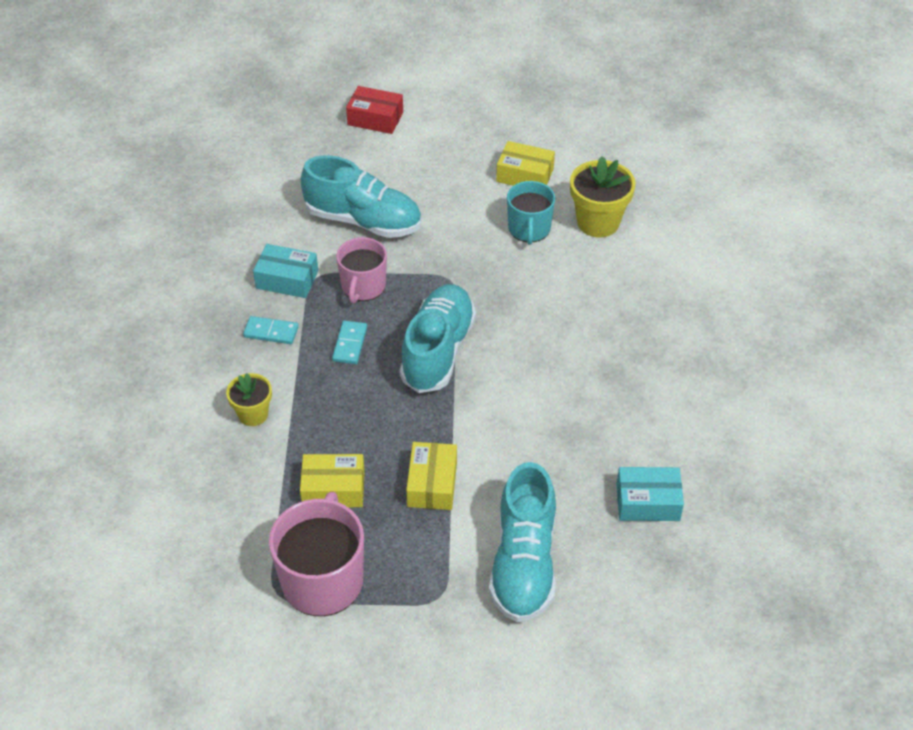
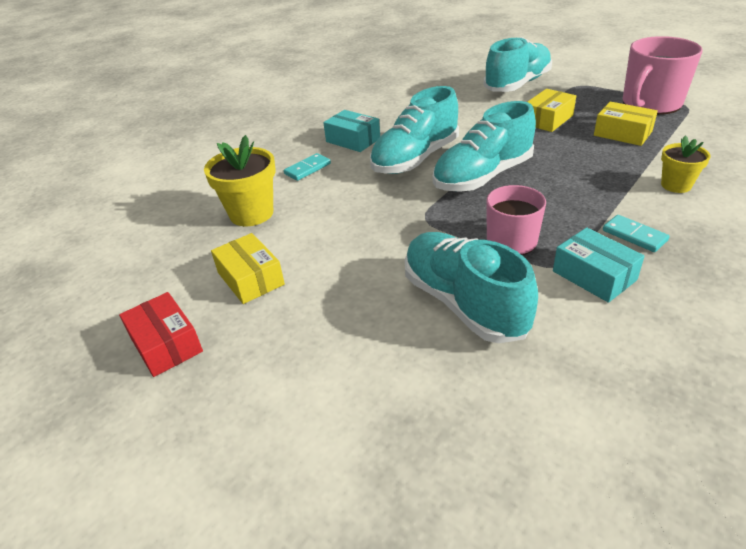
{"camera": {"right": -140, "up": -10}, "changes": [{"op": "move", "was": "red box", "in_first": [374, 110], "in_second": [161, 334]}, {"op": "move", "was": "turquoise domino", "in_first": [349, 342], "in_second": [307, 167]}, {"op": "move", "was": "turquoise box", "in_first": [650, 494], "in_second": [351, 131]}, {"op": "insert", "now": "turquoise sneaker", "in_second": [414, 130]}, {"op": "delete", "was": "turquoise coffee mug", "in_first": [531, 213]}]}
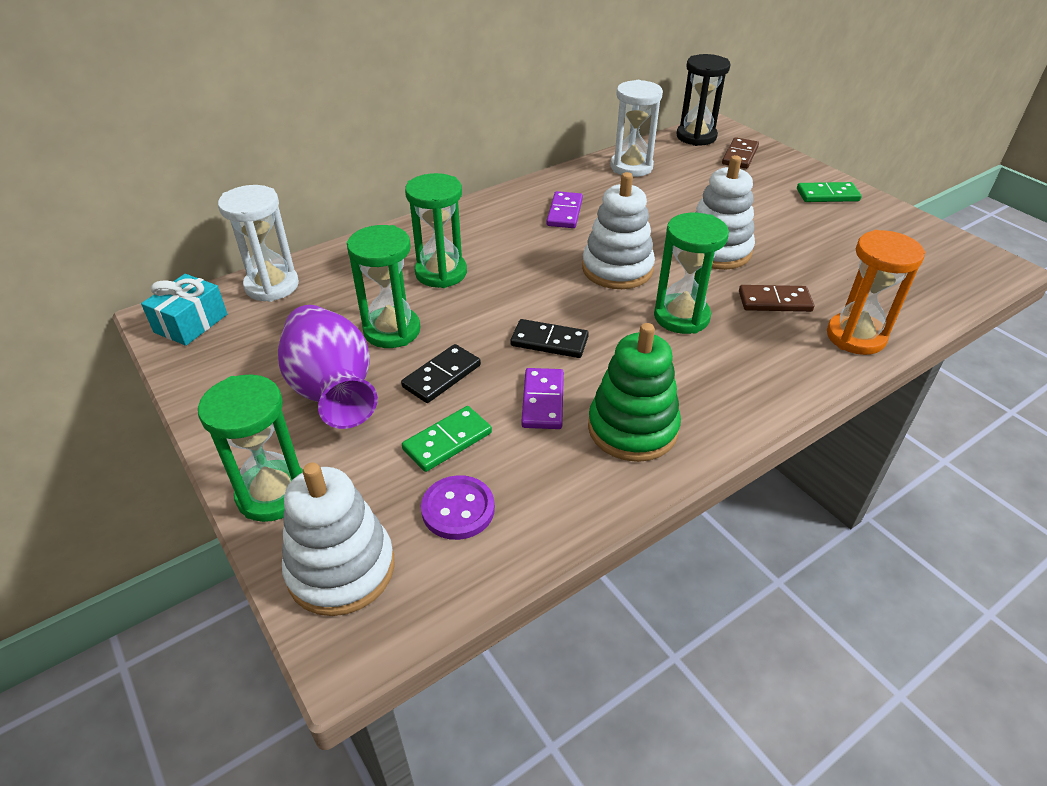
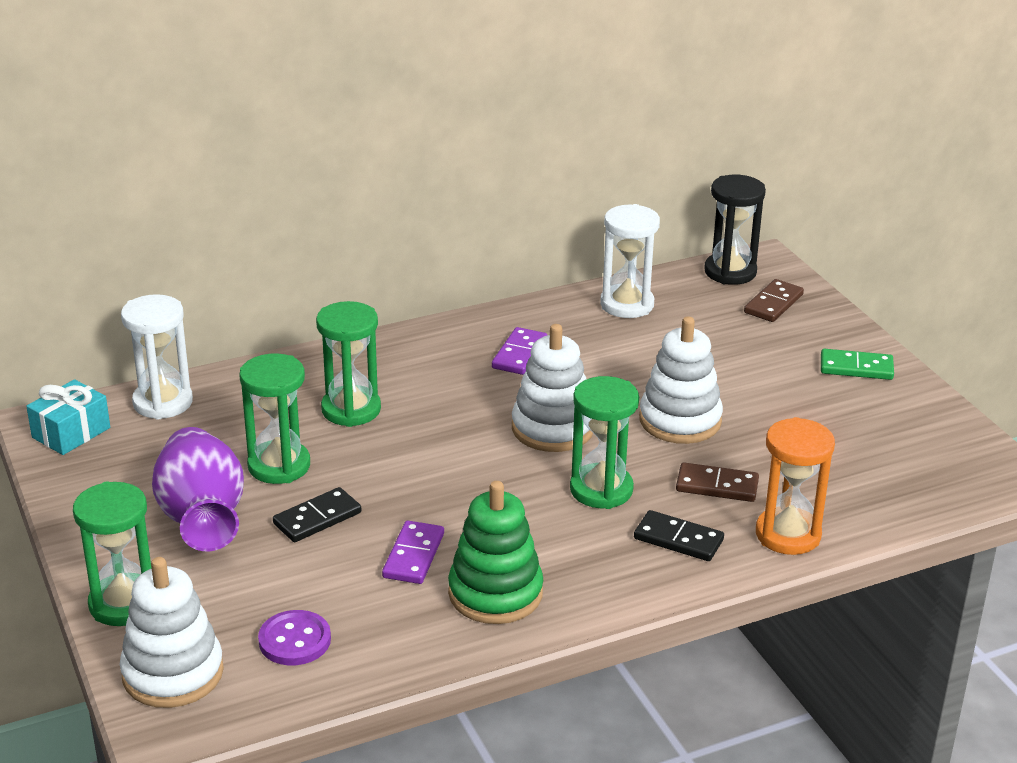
{"camera": {"right": 10, "up": -10}, "changes": [{"op": "move", "was": "ebony domino", "in_first": [550, 338], "in_second": [679, 535]}, {"op": "delete", "was": "emerald domino", "in_first": [447, 439]}]}
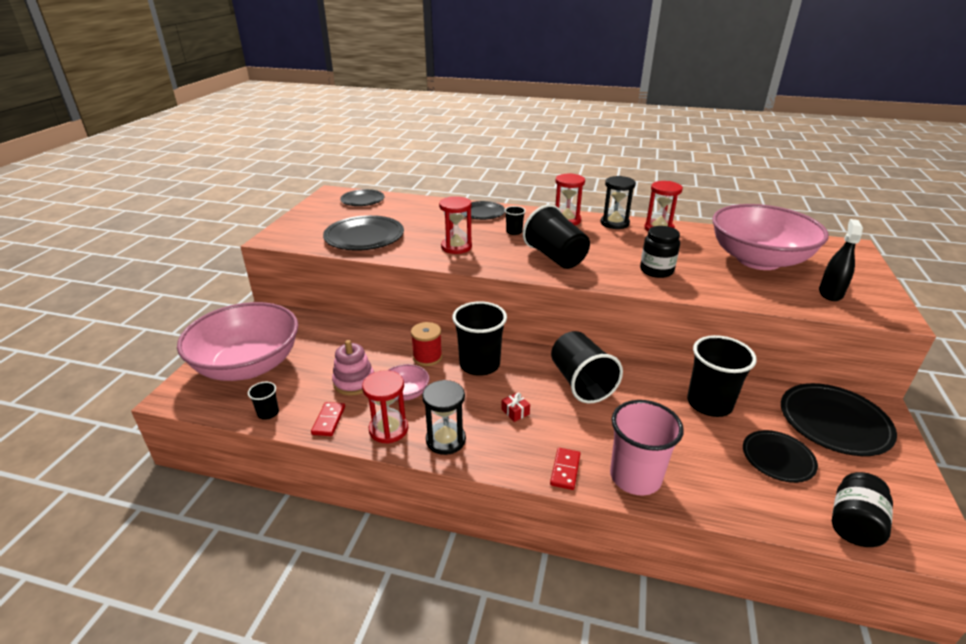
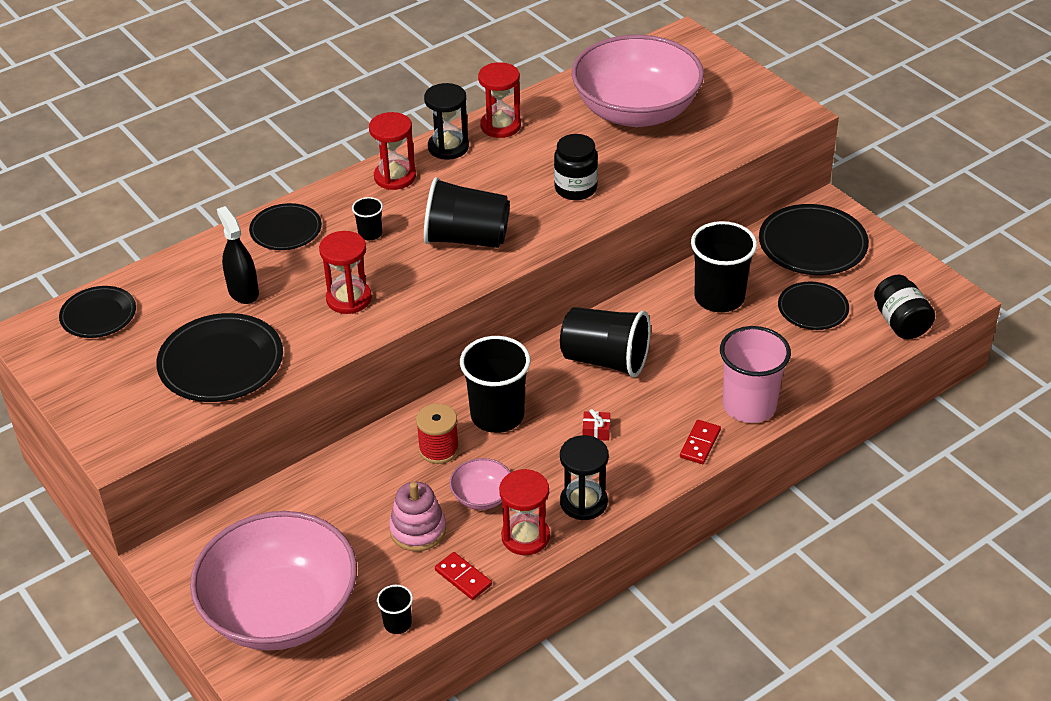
{"camera": {"right": -50, "up": 10}, "changes": [{"op": "move", "was": "ebony sprayer", "in_first": [841, 260], "in_second": [238, 255]}, {"op": "rotate", "was": "red domino", "in_first": [565, 469], "in_second": [700, 442], "clockwise": 60}]}
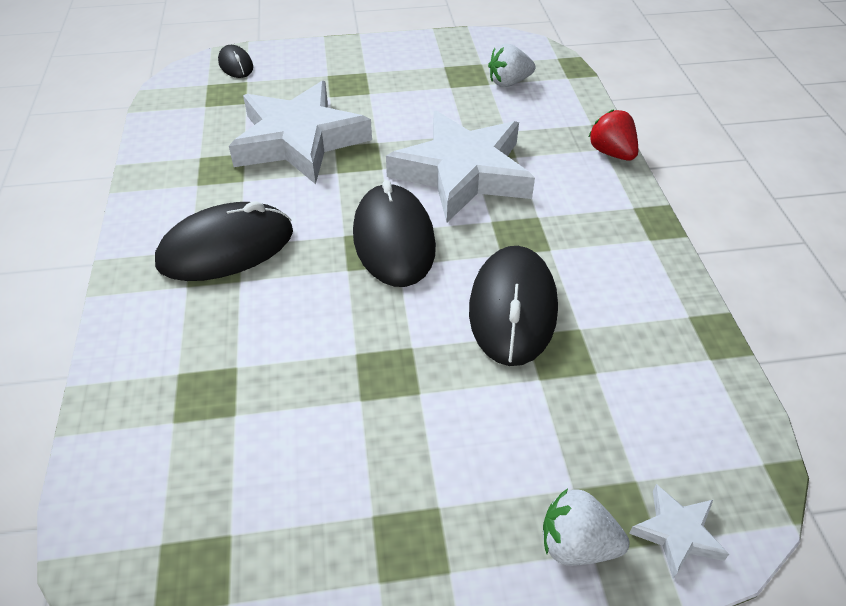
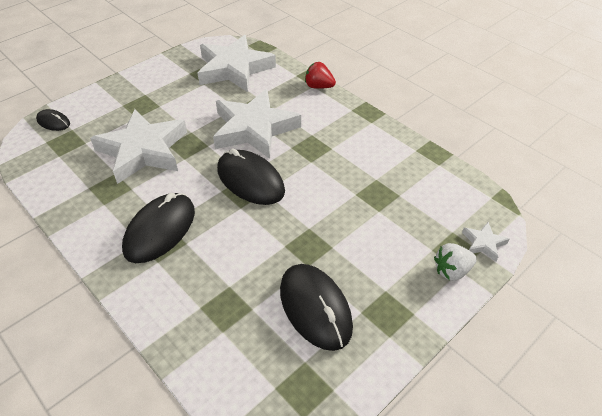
{"camera": {"right": -35, "up": 0}, "changes": [{"op": "replace", "was": "white strawberry", "now": "white five-pointed star", "in_first": [511, 65], "in_second": [237, 63]}, {"op": "move", "was": "ebony PC mouse", "in_first": [513, 306], "in_second": [316, 307]}]}
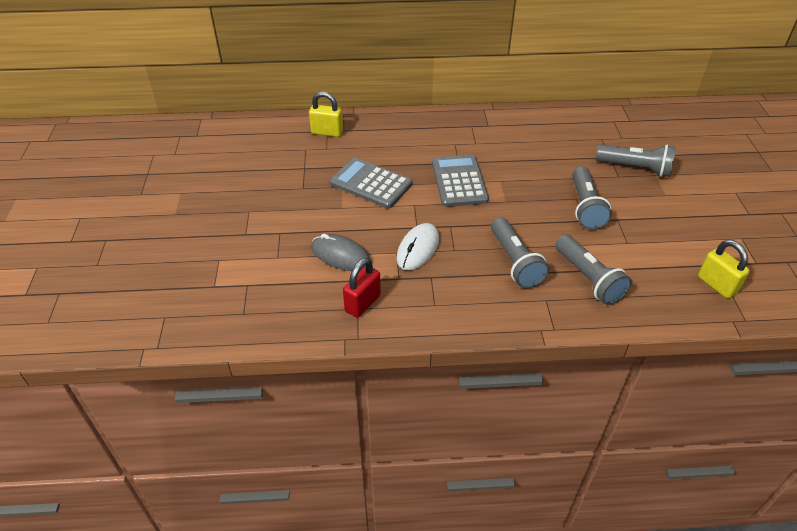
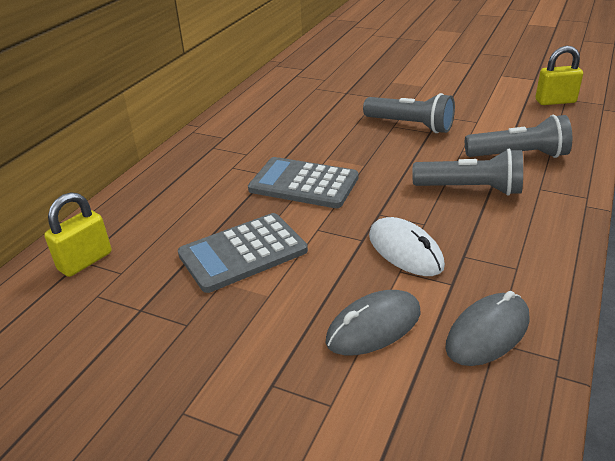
{"camera": {"right": -60, "up": -10}, "changes": [{"op": "replace", "was": "red lock", "now": "gray PC mouse", "in_first": [362, 288], "in_second": [487, 328]}, {"op": "delete", "was": "gray pocket torch", "in_first": [636, 160]}]}
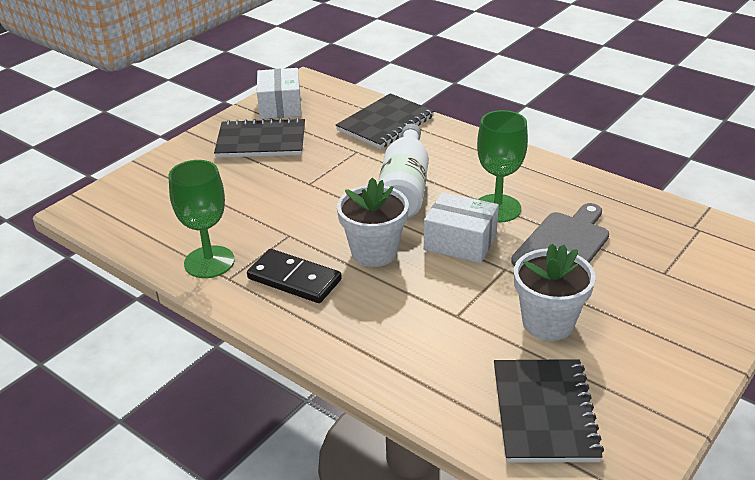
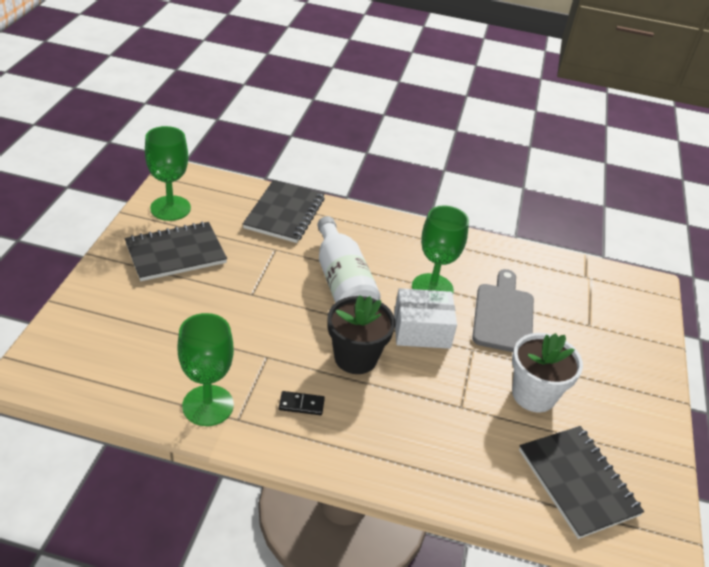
{"camera": {"right": -30, "up": 5}, "changes": [{"op": "replace", "was": "white box", "now": "emerald goblet", "in_first": [279, 93], "in_second": [168, 173]}, {"op": "resize", "was": "ebony domino", "in_first": [294, 276], "in_second": [302, 403], "ratio": 0.52}, {"op": "recolor", "was": "white flower pot", "now": "ebony flower pot", "in_first": [373, 222], "in_second": [361, 334]}]}
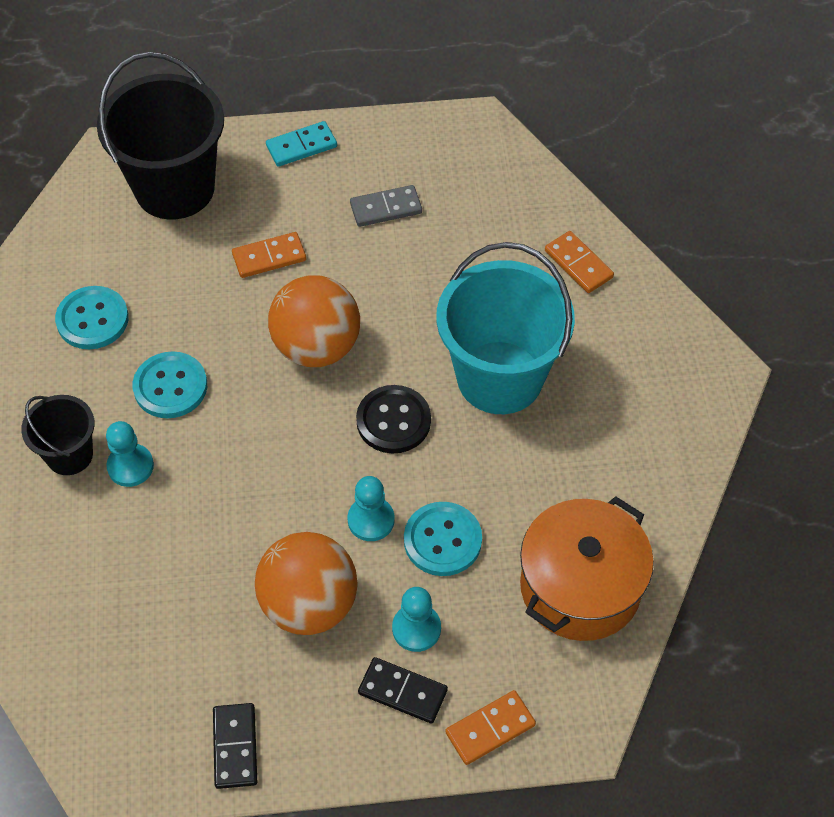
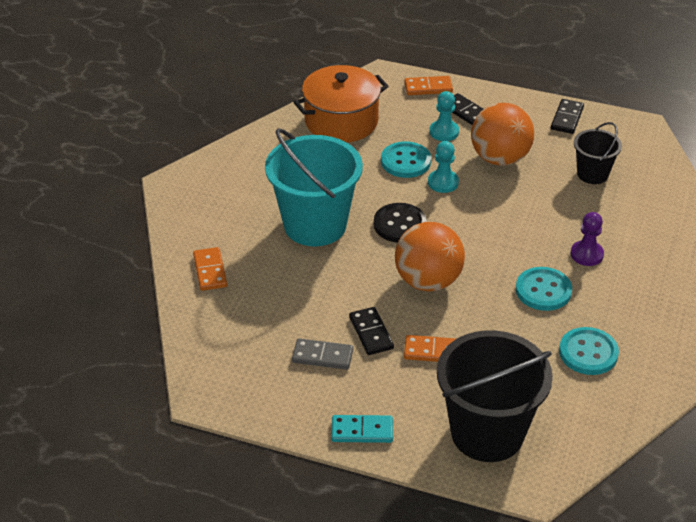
{"camera": {"right": -155, "up": -15}, "changes": [{"op": "insert", "now": "ebony domino", "in_second": [371, 331]}, {"op": "recolor", "was": "turquoise pawn", "now": "royal purple pawn", "in_first": [130, 454], "in_second": [587, 239]}, {"op": "move", "was": "ebony bucket", "in_first": [58, 435], "in_second": [598, 153]}]}
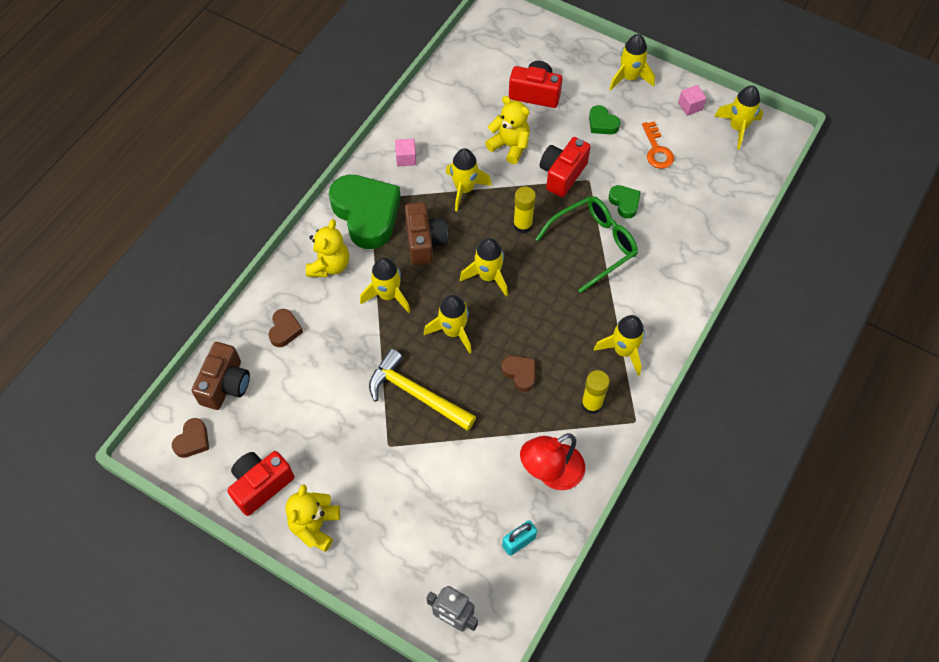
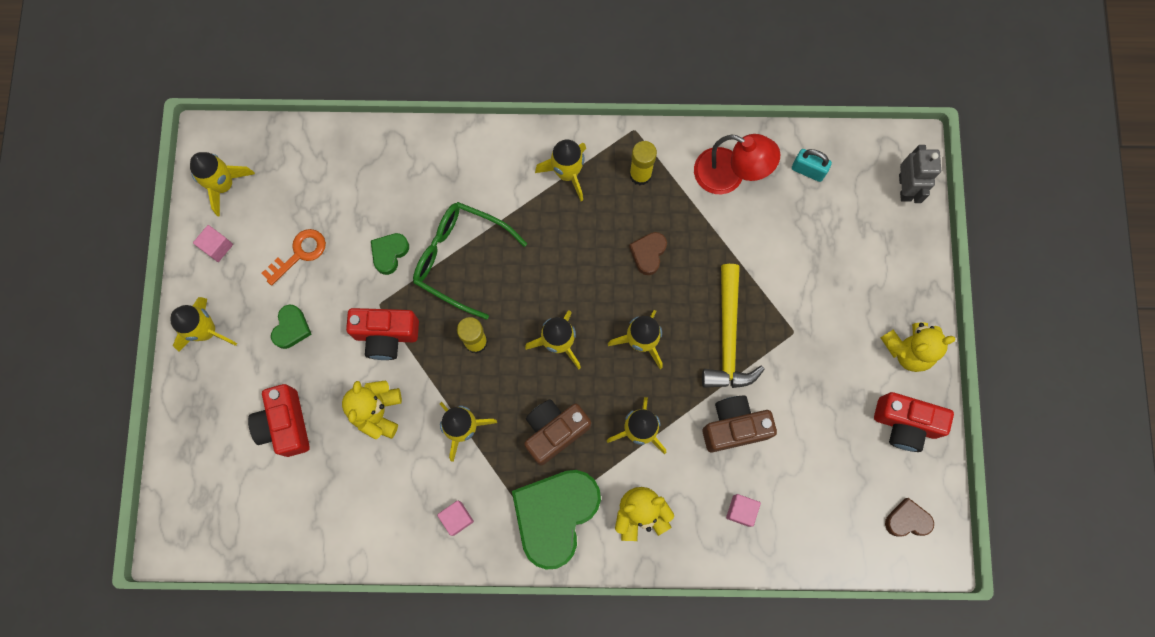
{"camera": {"right": -120, "up": 15}, "changes": [{"op": "move", "was": "russet camera", "in_first": [221, 376], "in_second": [739, 423]}, {"op": "replace", "was": "russet heart", "now": "pink block", "in_first": [286, 328], "in_second": [743, 510]}]}
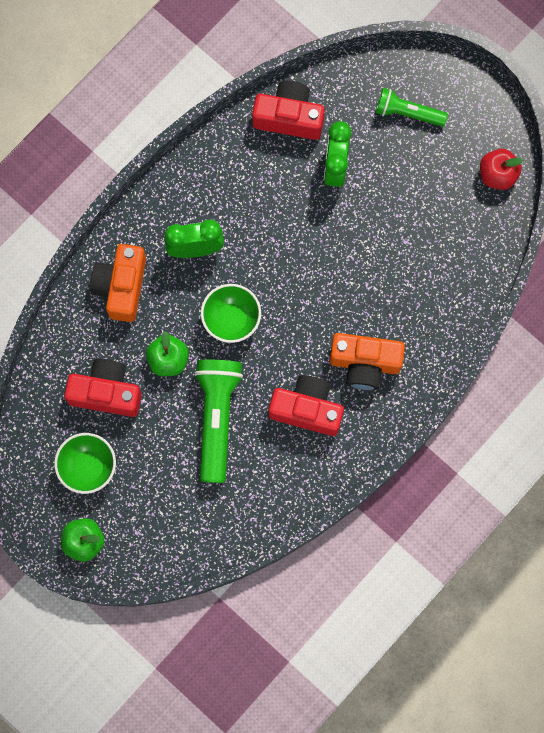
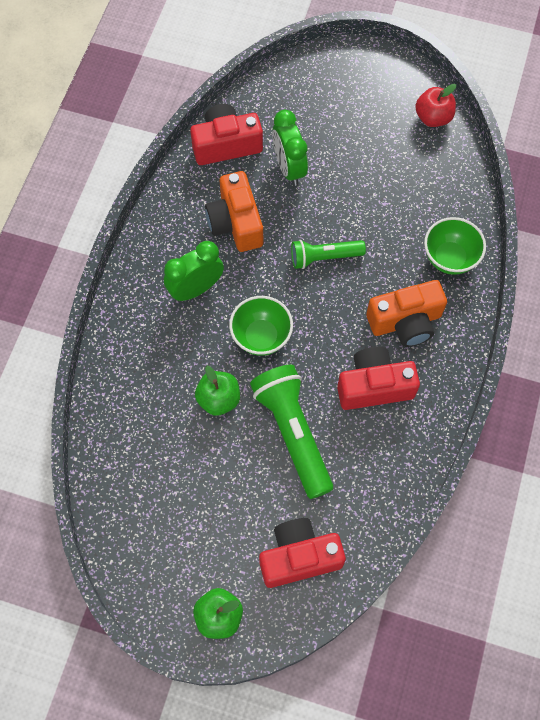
{"camera": {"right": -25, "up": -10}, "changes": [{"op": "move", "was": "orange-coloured camera", "in_first": [118, 283], "in_second": [234, 211]}, {"op": "move", "was": "red camera", "in_first": [103, 388], "in_second": [302, 553]}, {"op": "move", "was": "emerald pocket torch", "in_first": [412, 107], "in_second": [328, 254]}, {"op": "move", "was": "emerald bowl", "in_first": [85, 463], "in_second": [455, 246]}]}
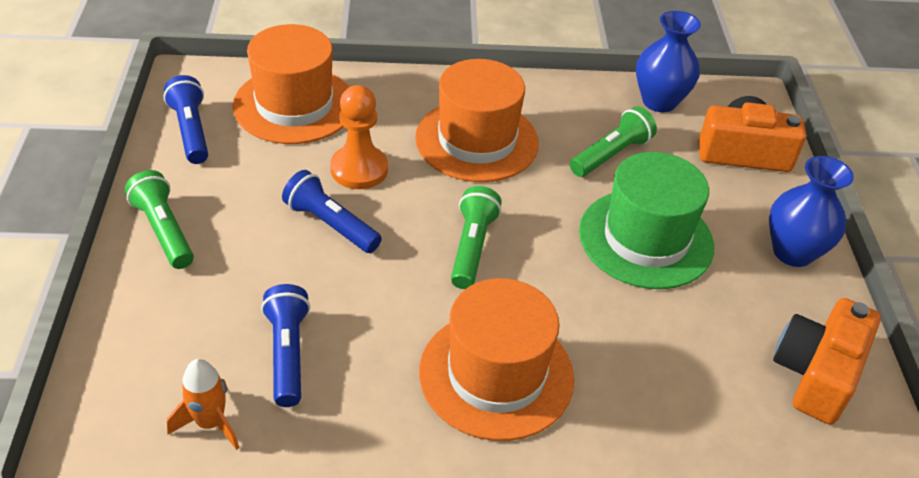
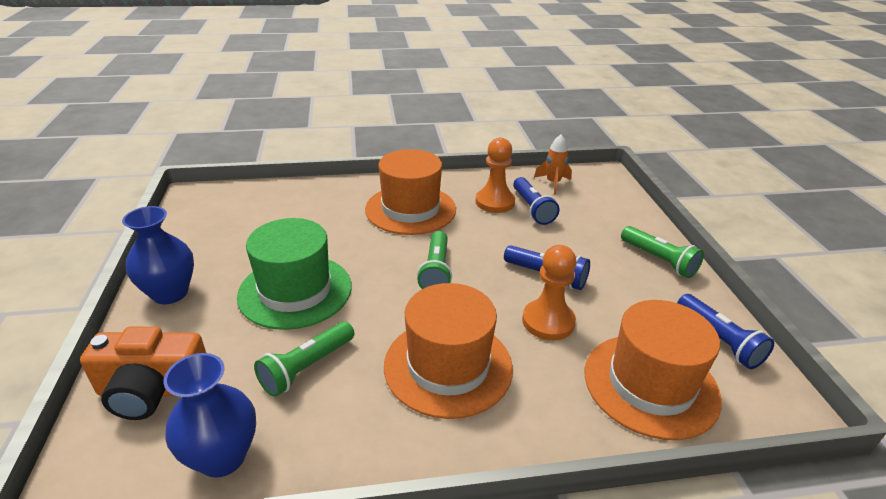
{"camera": {"right": 175, "up": -10}, "changes": [{"op": "insert", "now": "orange-coloured pawn", "in_second": [495, 175]}, {"op": "delete", "was": "orange-coloured camera", "in_first": [827, 361]}]}
